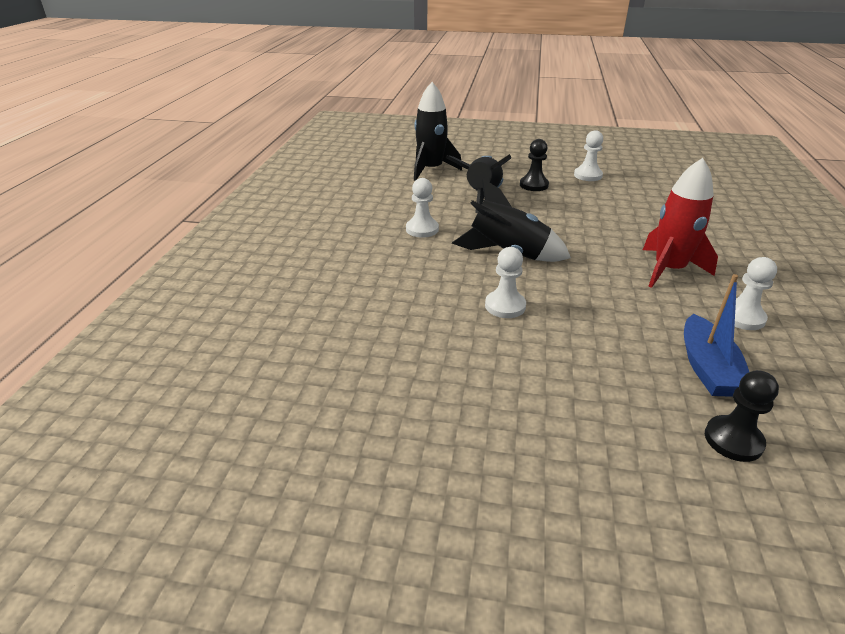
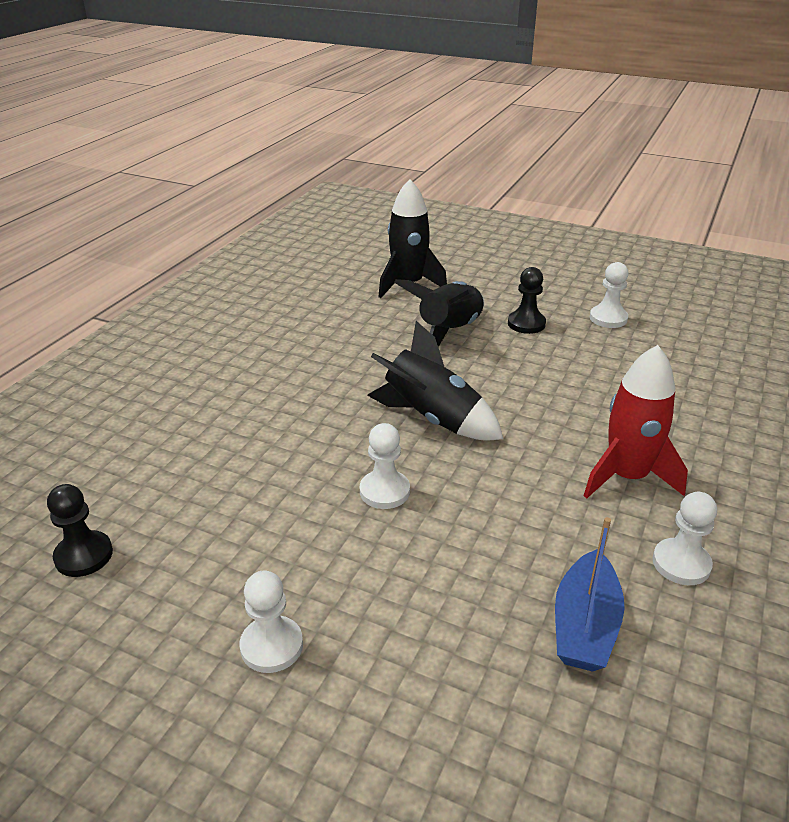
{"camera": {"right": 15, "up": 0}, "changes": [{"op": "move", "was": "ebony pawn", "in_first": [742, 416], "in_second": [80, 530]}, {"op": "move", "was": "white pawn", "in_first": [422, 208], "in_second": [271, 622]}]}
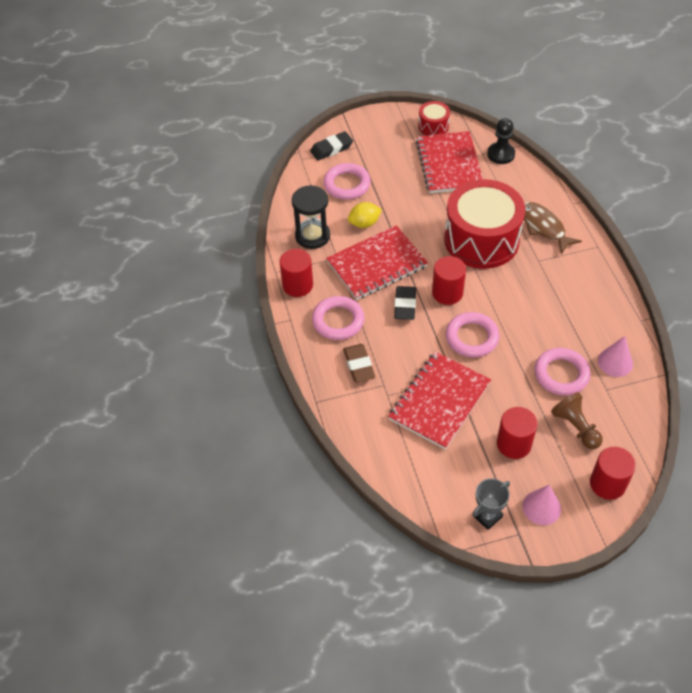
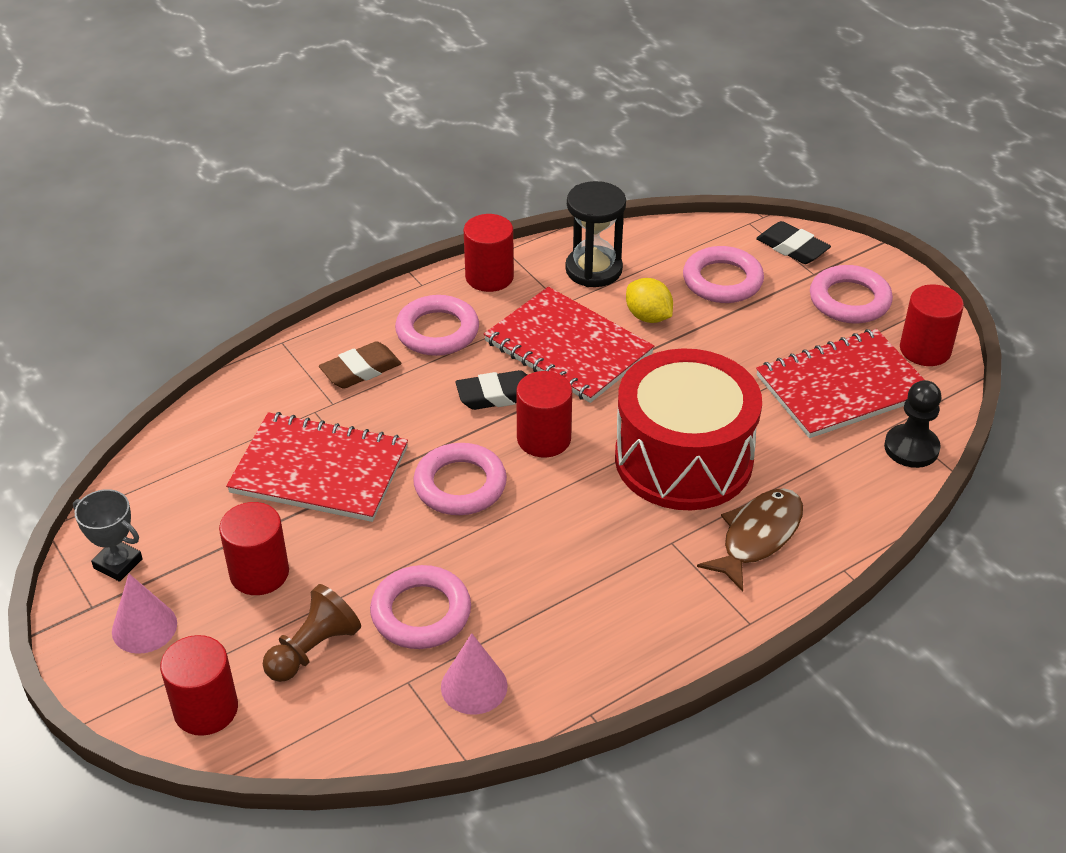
{"camera": {"right": 70, "up": -10}, "changes": [{"op": "insert", "now": "pink hoop", "in_second": [851, 294]}, {"op": "replace", "was": "red drum", "now": "red solid cylinder", "in_first": [434, 118], "in_second": [932, 325]}]}
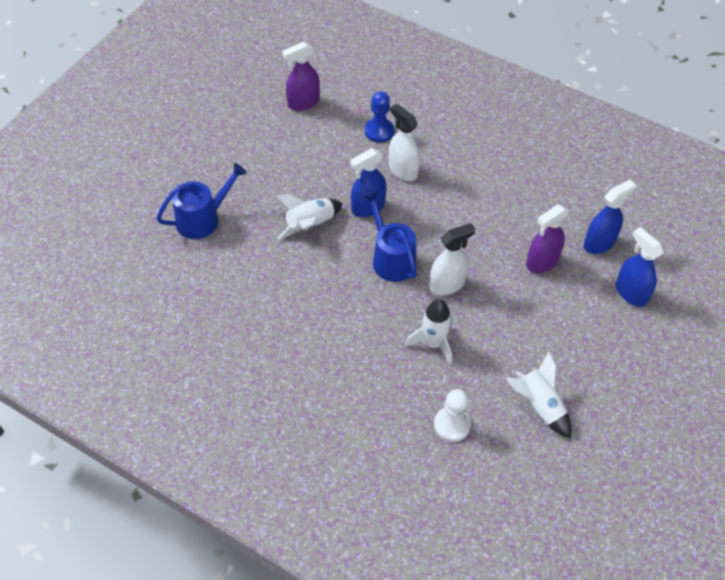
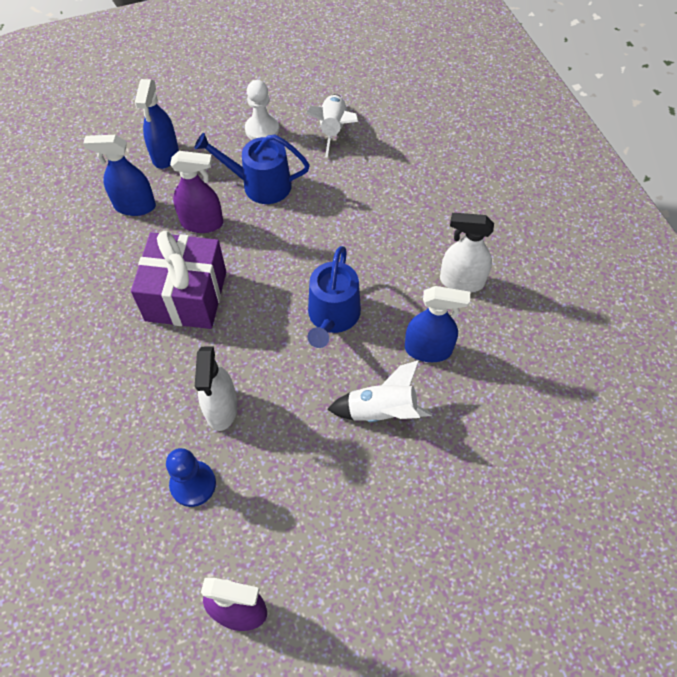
{"camera": {"right": -140, "up": 5}, "changes": [{"op": "insert", "now": "royal purple gift", "in_second": [178, 280]}, {"op": "move", "was": "cobalt watering can", "in_first": [201, 201], "in_second": [252, 168]}, {"op": "move", "was": "white pawn", "in_first": [452, 415], "in_second": [262, 110]}, {"op": "move", "was": "cobalt sprayer", "in_first": [368, 182], "in_second": [437, 324]}, {"op": "move", "was": "white sprayer", "in_first": [452, 259], "in_second": [467, 253]}, {"op": "delete", "was": "white rocket", "in_first": [428, 331]}]}
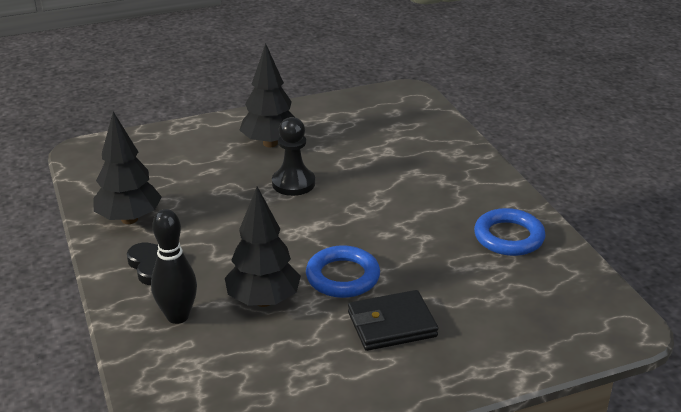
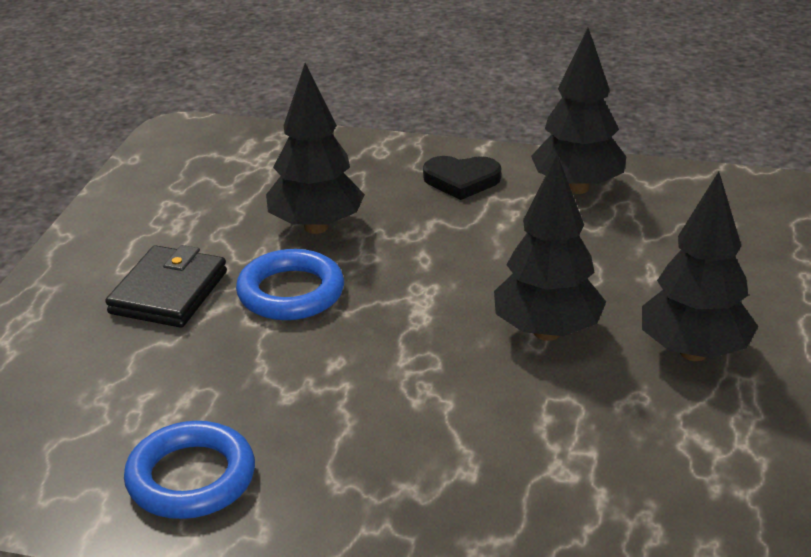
{"camera": {"right": 125, "up": 0}, "changes": [{"op": "replace", "was": "ebony pawn", "now": "ebony tree", "in_first": [293, 156], "in_second": [550, 248]}, {"op": "delete", "was": "ebony bowling pin", "in_first": [174, 266]}]}
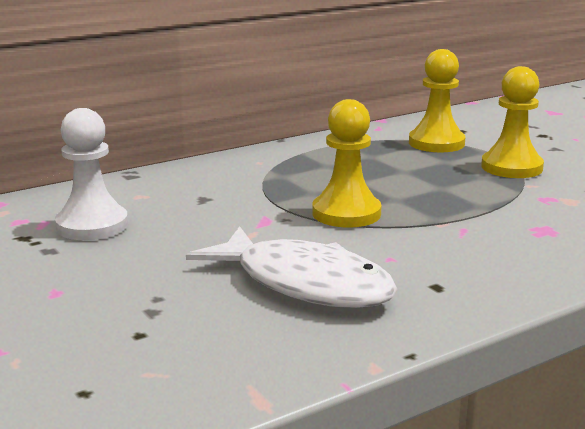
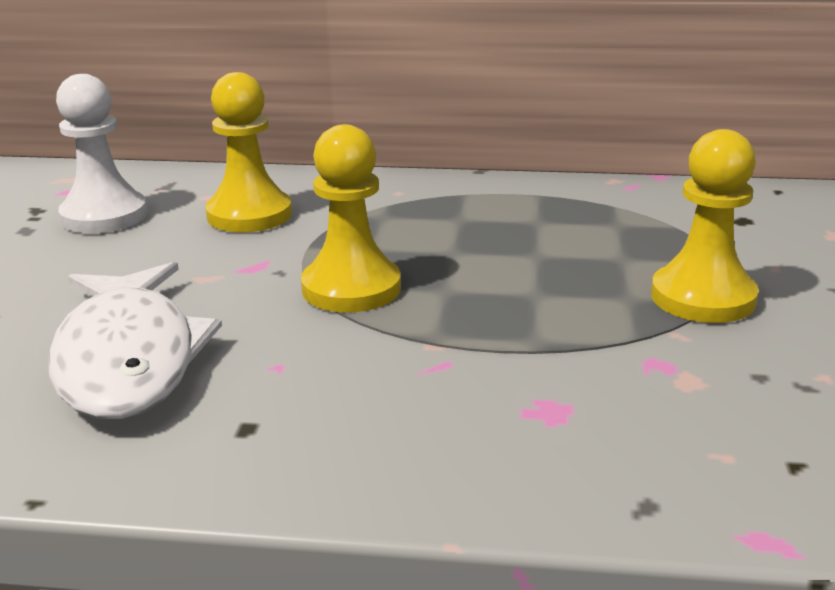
{"camera": {"right": 40, "up": 5}, "changes": [{"op": "move", "was": "bright yellow pawn", "in_first": [437, 100], "in_second": [248, 152]}]}
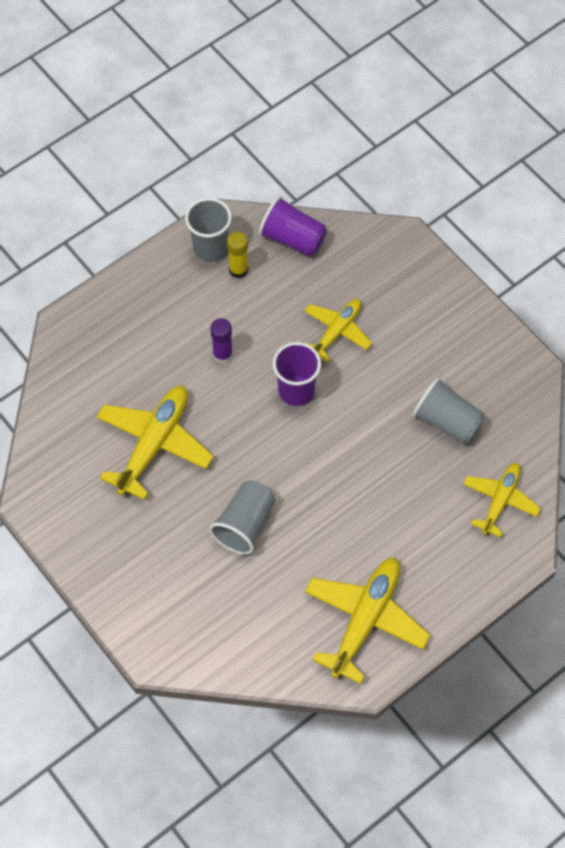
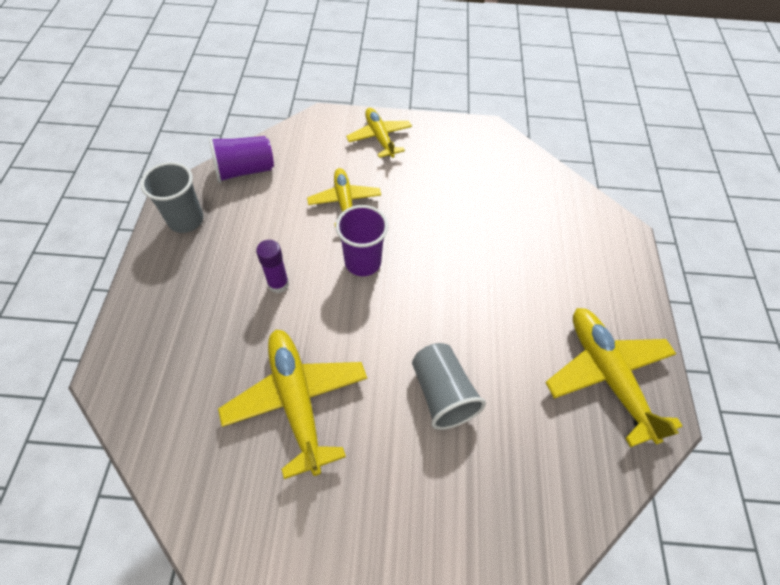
{"camera": {"right": -50, "up": -5}, "changes": [{"op": "move", "was": "bright yellow toy plane", "in_first": [502, 500], "in_second": [379, 133]}, {"op": "delete", "was": "bright yellow stick of glue", "in_first": [237, 255]}, {"op": "delete", "was": "gray tumbler", "in_first": [448, 410]}]}
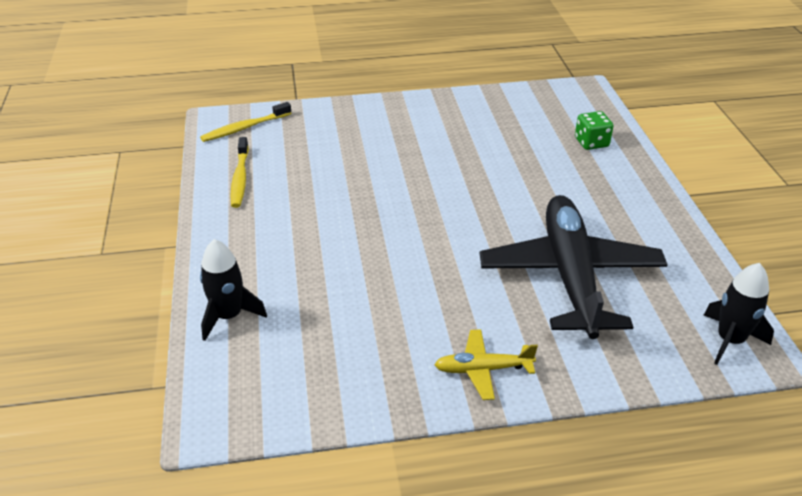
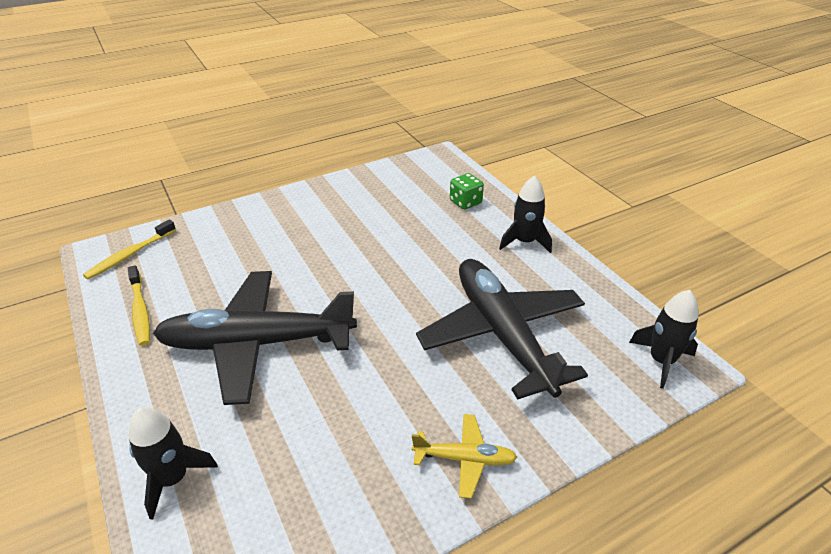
{"camera": {"right": -20, "up": 0}, "changes": [{"op": "insert", "now": "ebony toy plane", "in_second": [255, 338]}, {"op": "rotate", "was": "bright yellow toy plane", "in_first": [486, 364], "in_second": [465, 456], "clockwise": -150}, {"op": "insert", "now": "ebony rocket", "in_second": [525, 214]}]}
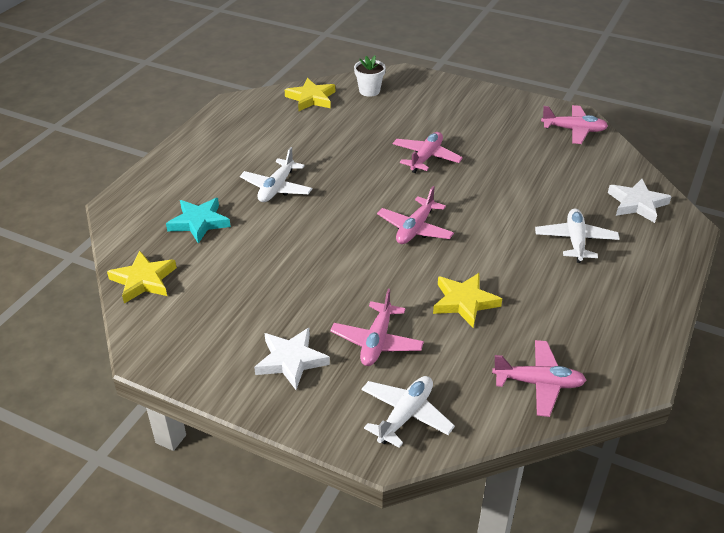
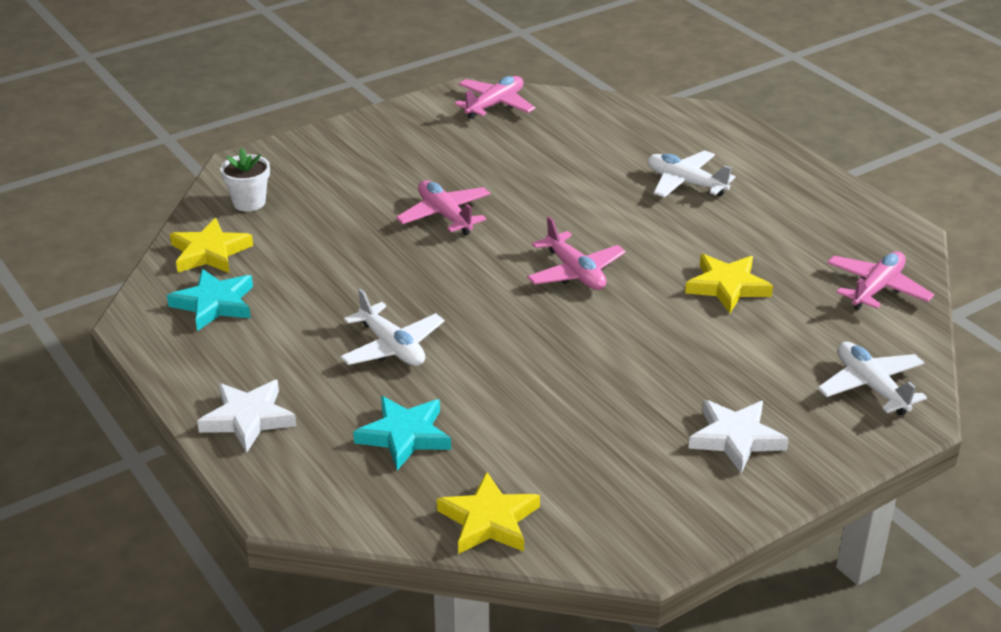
{"camera": {"right": -60, "up": -5}, "changes": [{"op": "insert", "now": "turquoise five-pointed star", "in_second": [210, 300]}, {"op": "move", "was": "white five-pointed star", "in_first": [640, 201], "in_second": [246, 416]}, {"op": "delete", "was": "pink toy plane", "in_first": [377, 327]}]}
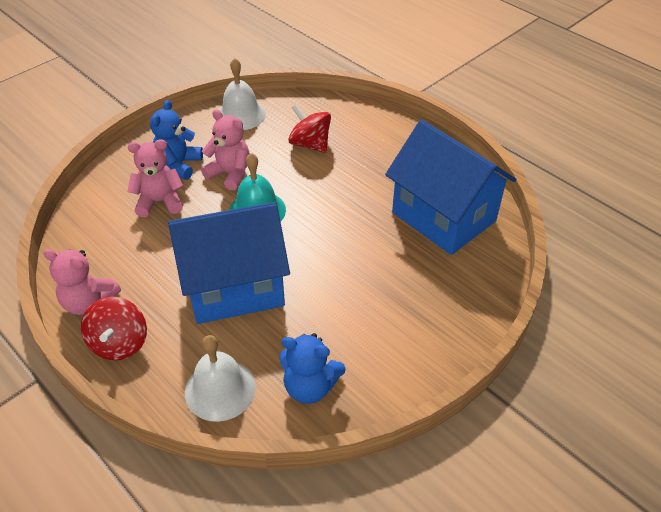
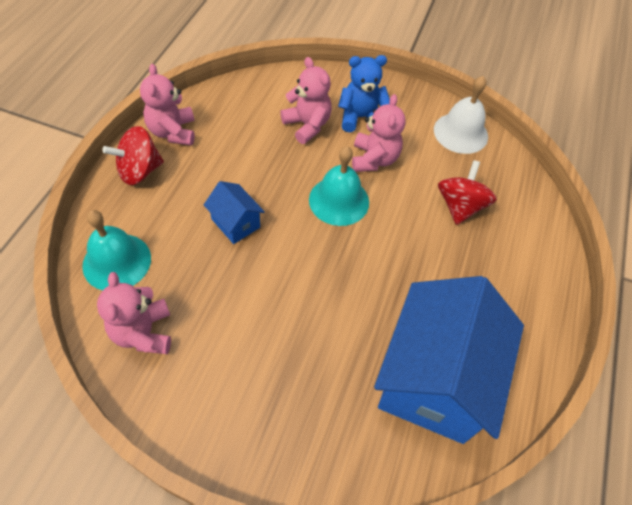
{"camera": {"right": 60, "up": 10}, "changes": [{"op": "recolor", "was": "white bell", "now": "turquoise bell", "in_first": [220, 378], "in_second": [116, 250]}, {"op": "recolor", "was": "cobalt teddy bear", "now": "pink teddy bear", "in_first": [313, 368], "in_second": [134, 313]}, {"op": "resize", "was": "cobalt cottage", "in_first": [229, 263], "in_second": [234, 212], "ratio": 0.44}]}
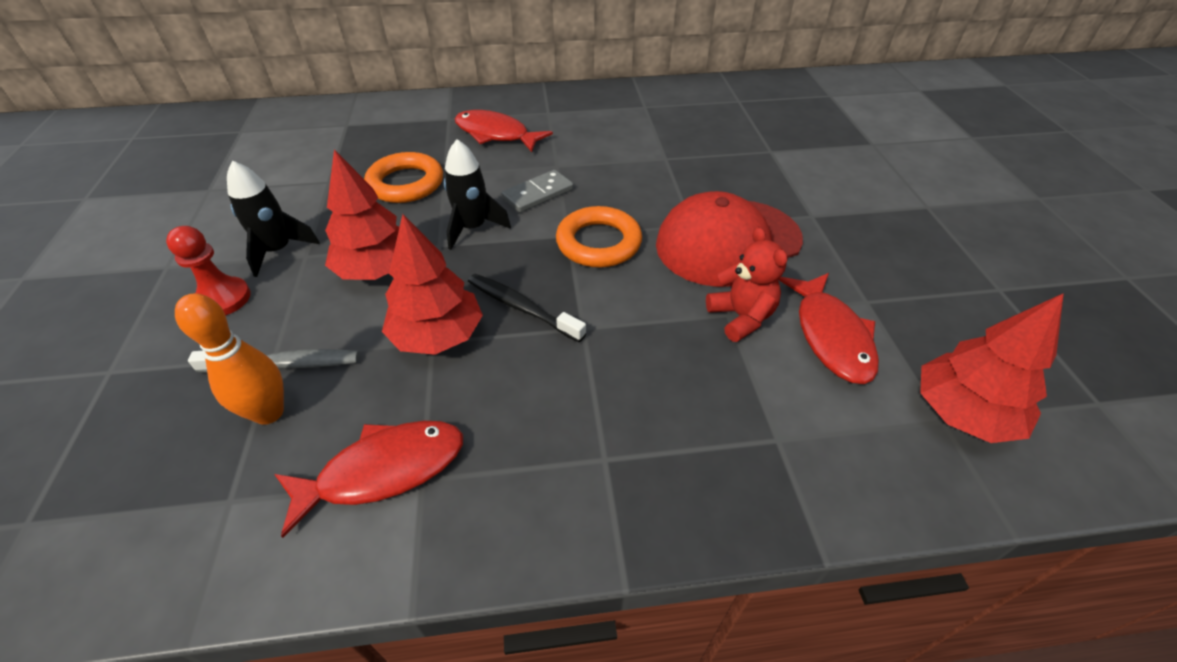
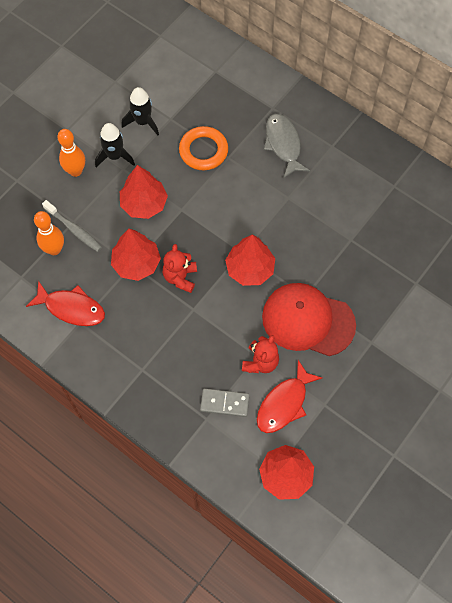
{"camera": {"right": 45, "up": 20}, "changes": [{"op": "replace", "was": "red pawn", "now": "orange-coloured bowling pin", "in_first": [208, 270], "in_second": [71, 153]}, {"op": "move", "was": "ebony rocket", "in_first": [477, 194], "in_second": [140, 111]}, {"op": "replace", "was": "ebony dental brush", "now": "red teddy bear", "in_first": [527, 308], "in_second": [180, 268]}, {"op": "move", "was": "gray domino", "in_first": [537, 191], "in_second": [225, 402]}, {"op": "replace", "was": "orange-coloured hoop", "now": "red tree", "in_first": [599, 237], "in_second": [250, 260]}, {"op": "recolor", "was": "red fish figure", "now": "gray fish figure", "in_first": [504, 131], "in_second": [287, 146]}]}
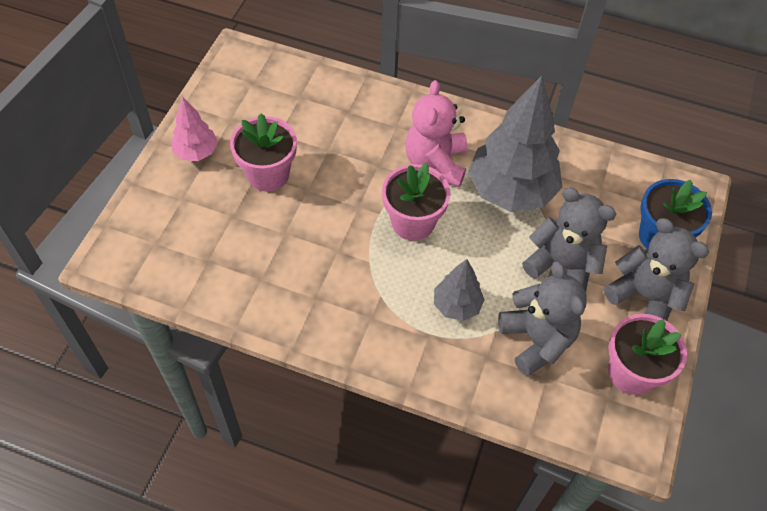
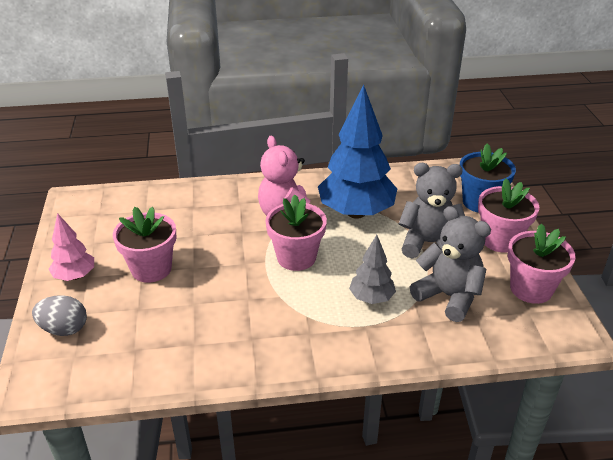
{"camera": {"right": -25, "up": -20}, "changes": [{"op": "insert", "now": "gray egg shape", "in_second": [59, 315]}, {"op": "recolor", "was": "gray tree", "now": "cobalt tree", "in_first": [515, 144], "in_second": [357, 151]}, {"op": "replace", "was": "gray teddy bear", "now": "pink flower pot", "in_first": [656, 269], "in_second": [508, 215]}]}
